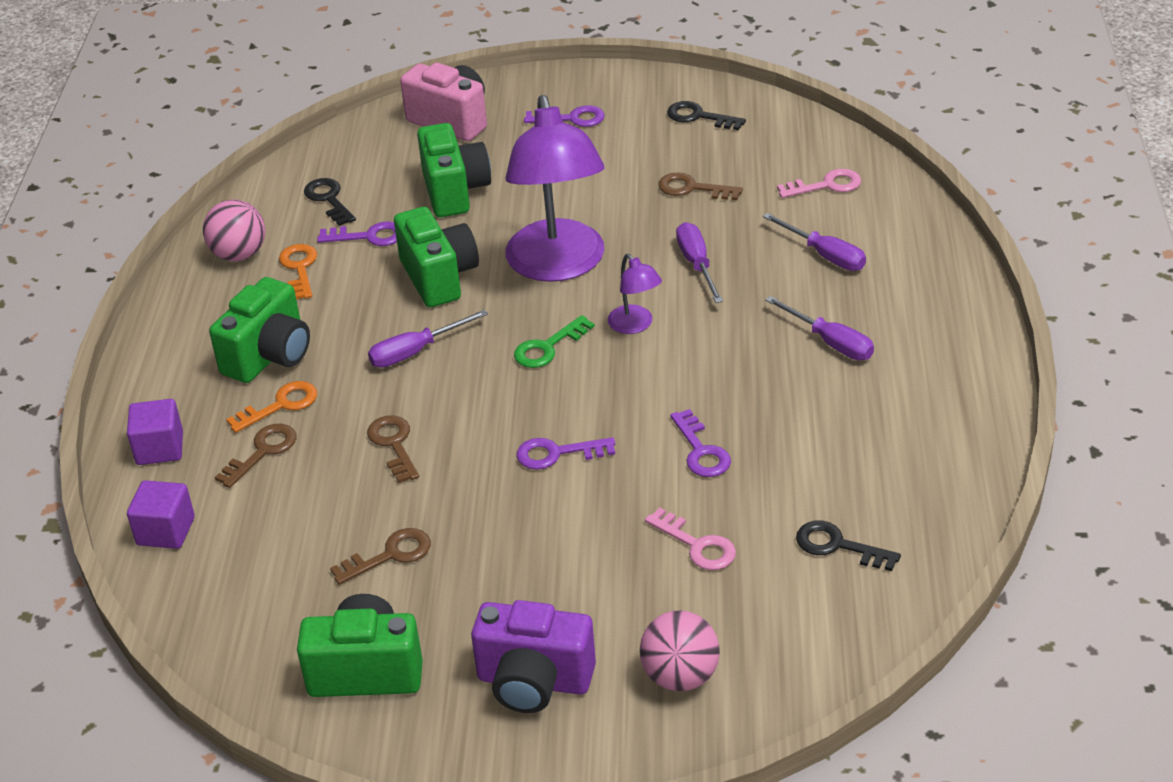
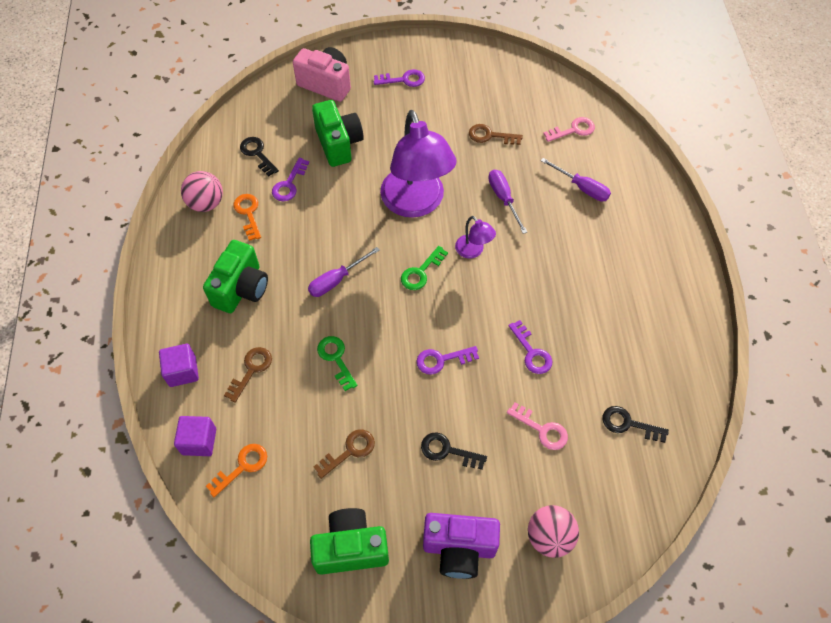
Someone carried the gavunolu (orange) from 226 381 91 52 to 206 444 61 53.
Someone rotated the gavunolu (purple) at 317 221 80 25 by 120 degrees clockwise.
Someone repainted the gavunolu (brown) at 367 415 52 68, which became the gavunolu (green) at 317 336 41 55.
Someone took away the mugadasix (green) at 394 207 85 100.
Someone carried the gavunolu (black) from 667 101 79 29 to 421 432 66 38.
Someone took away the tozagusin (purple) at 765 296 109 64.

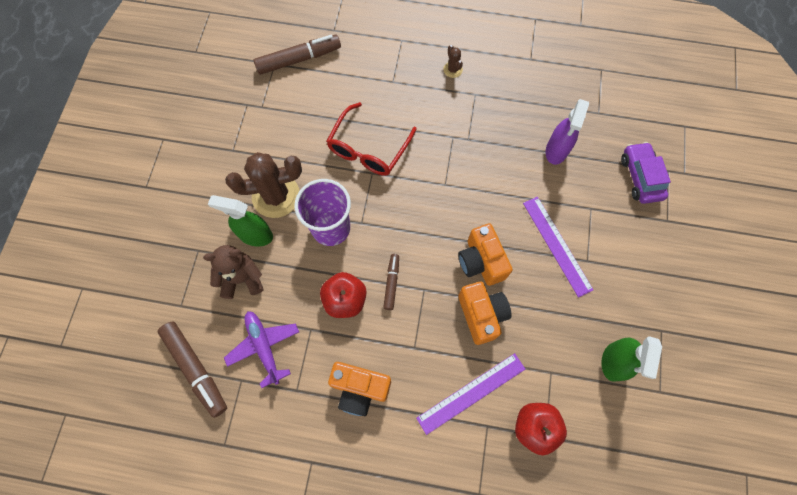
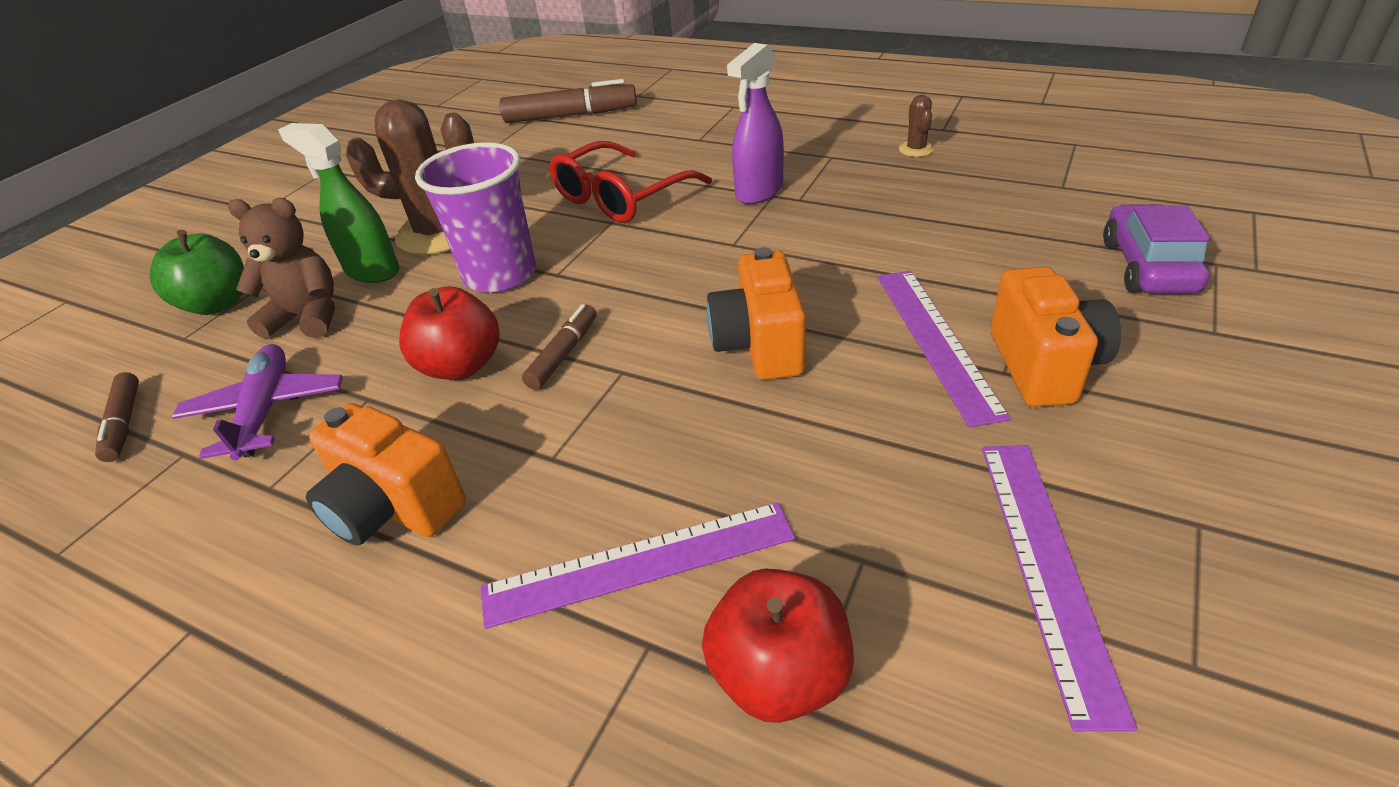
Someone scaled the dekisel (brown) at 158 322 69 96 by 0.56.
Someone carried the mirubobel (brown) from 443 45 20 33 to 899 95 35 62.
Someone carried the mugadasix (orange) from 458 282 53 63 to 991 267 130 140.
Someone carried the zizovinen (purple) from 546 99 43 66 to 727 43 57 161.
Someone swapped the zizovinen (green) at 601 336 61 46 for the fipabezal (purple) at 982 445 155 286.
Someone put down the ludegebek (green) at 150 230 94 85.

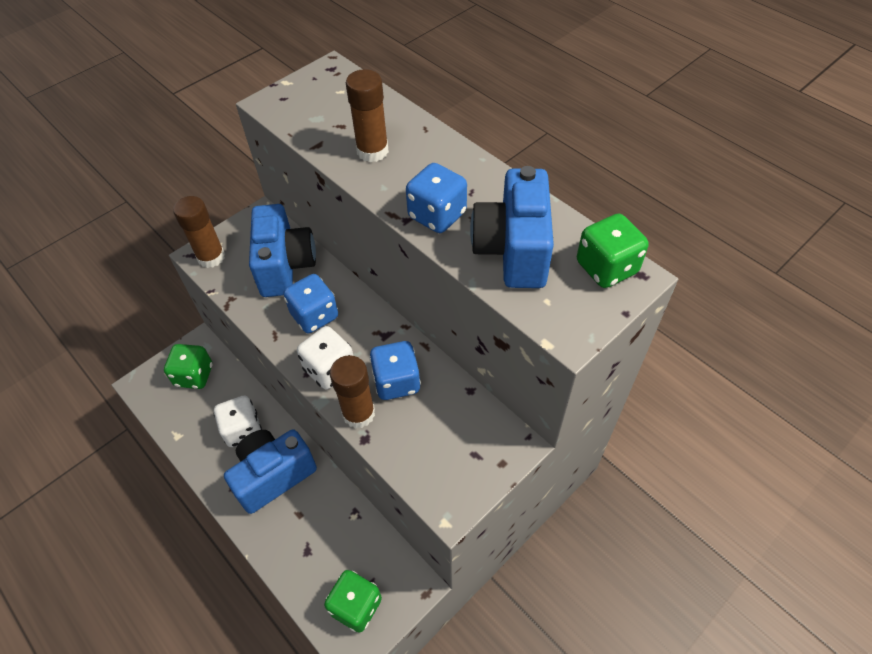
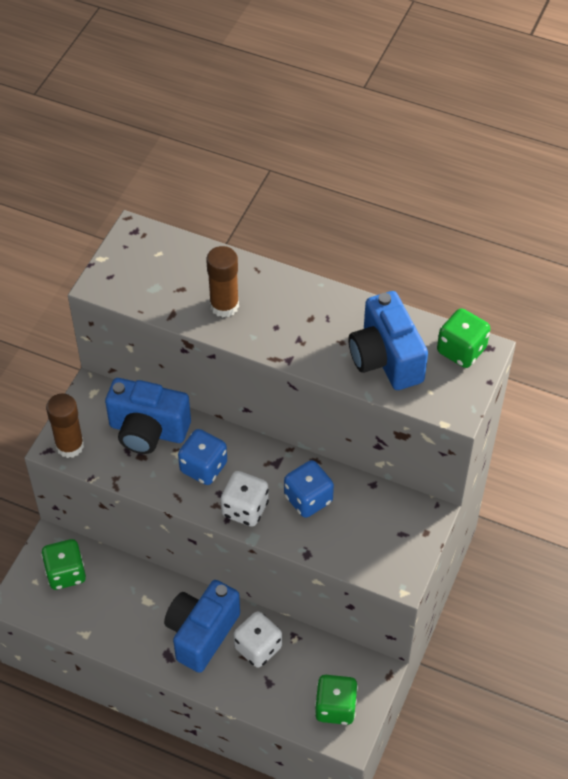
Someone carried the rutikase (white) from 213 395 49 52 to 233 611 49 57.
Someone rotated the mugadasix (blue) at 249 204 67 93 by 135 degrees clockwise.
Someone took away the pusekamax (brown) at 330 355 45 73.
Someone took away the rutikase (blue) at 406 163 61 70.

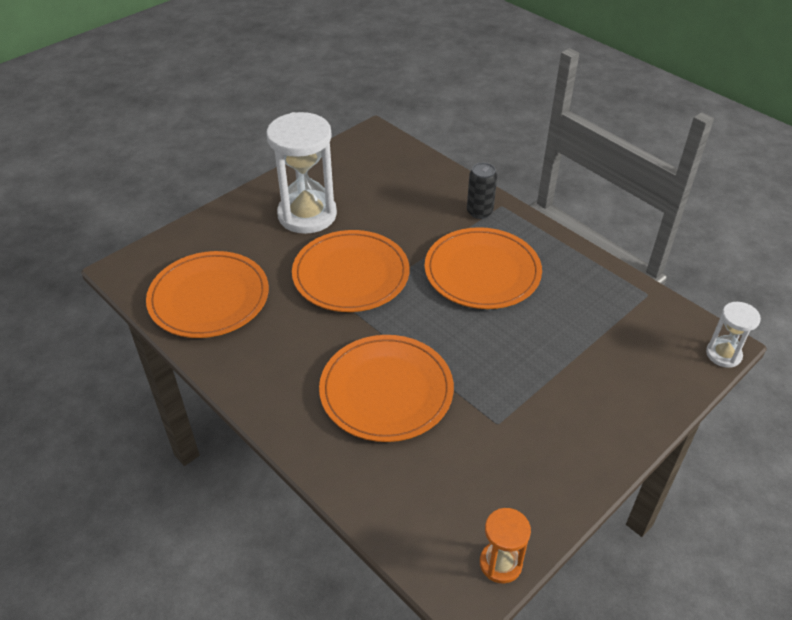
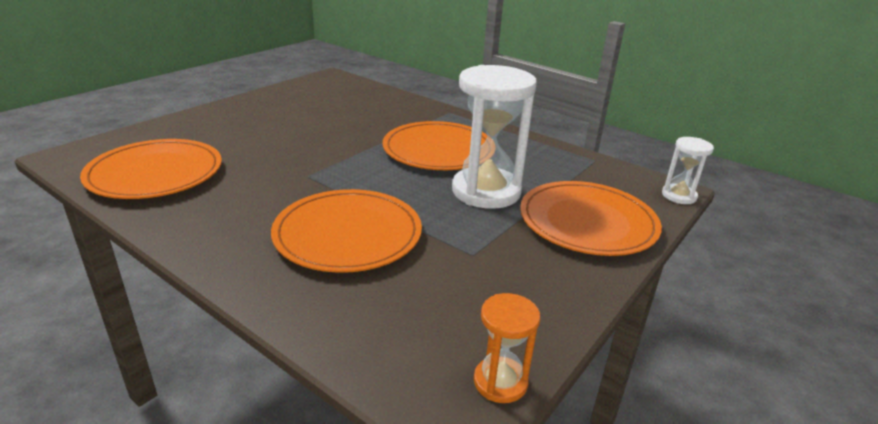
Someone carried the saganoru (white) from 266 112 71 122 to 452 65 85 144.
Someone carried the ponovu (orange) from 292 230 117 82 to 520 181 142 75.
Someone took away the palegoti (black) at 467 162 30 57.

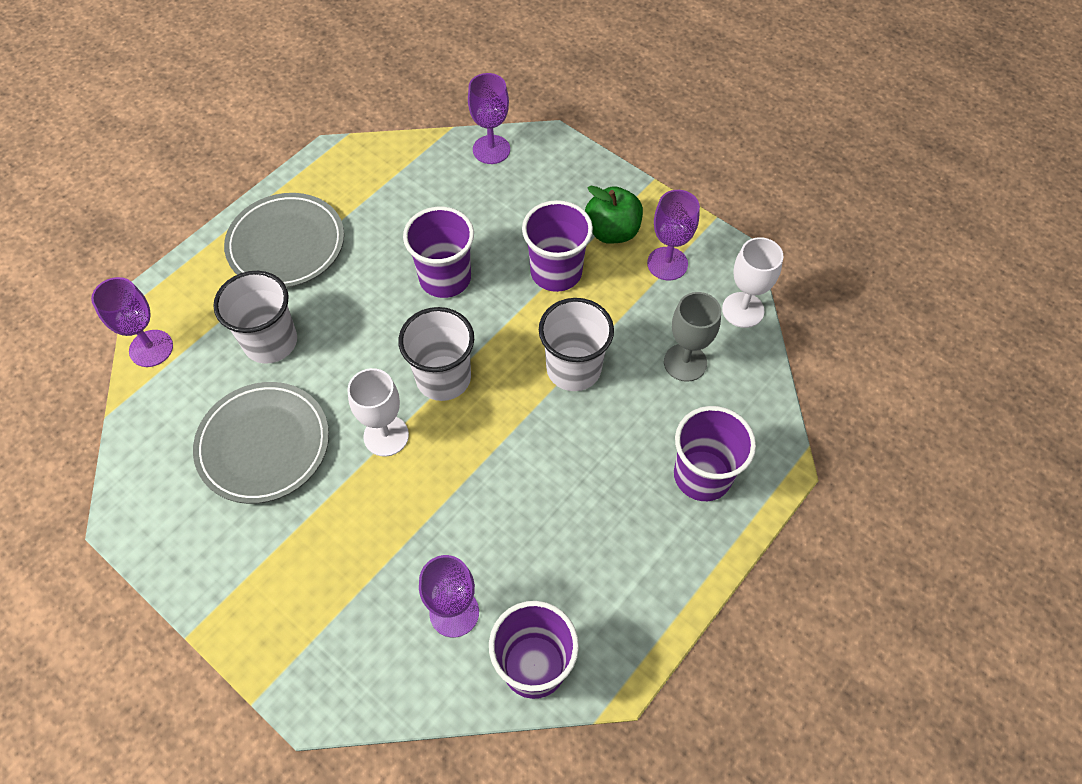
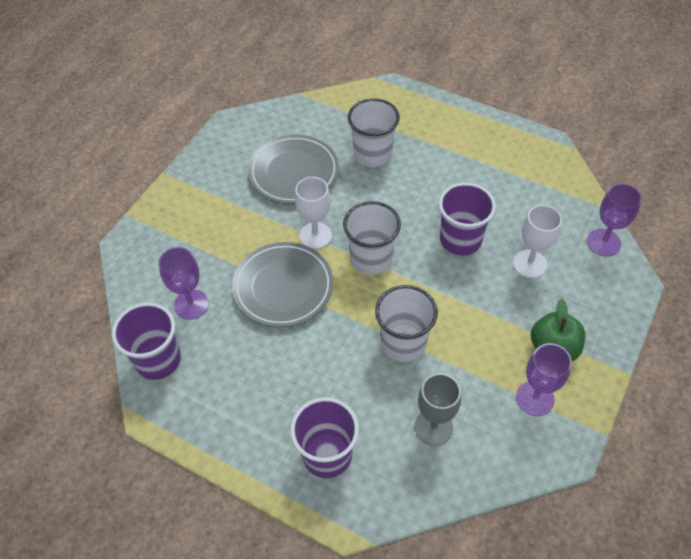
Someone took away the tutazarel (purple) at 91 277 82 90.
Someone carried the ponovu (grey) from 224 193 120 95 to 232 242 101 85.
Someone took away the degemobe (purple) at 522 200 71 92.
Someone carried the tutazarel (white) from 722 237 61 91 to 513 205 49 73.

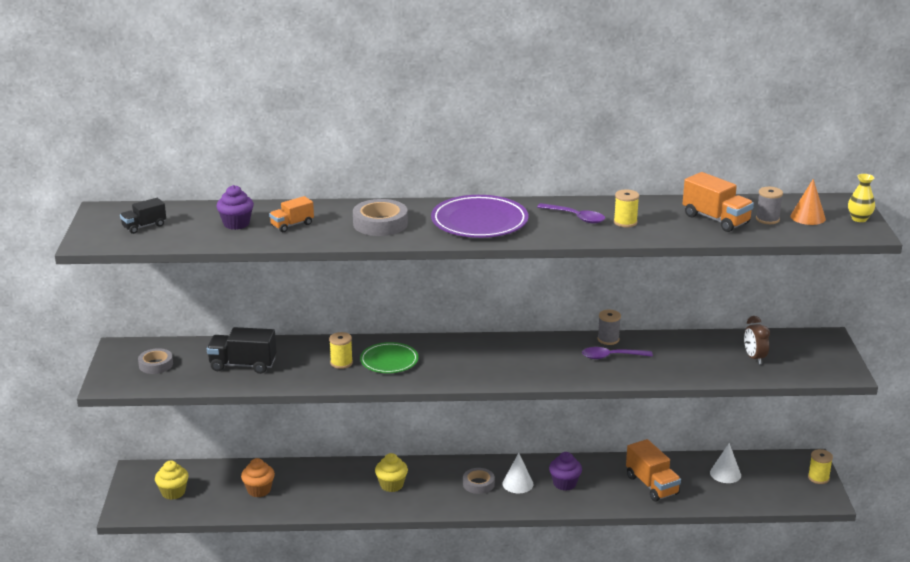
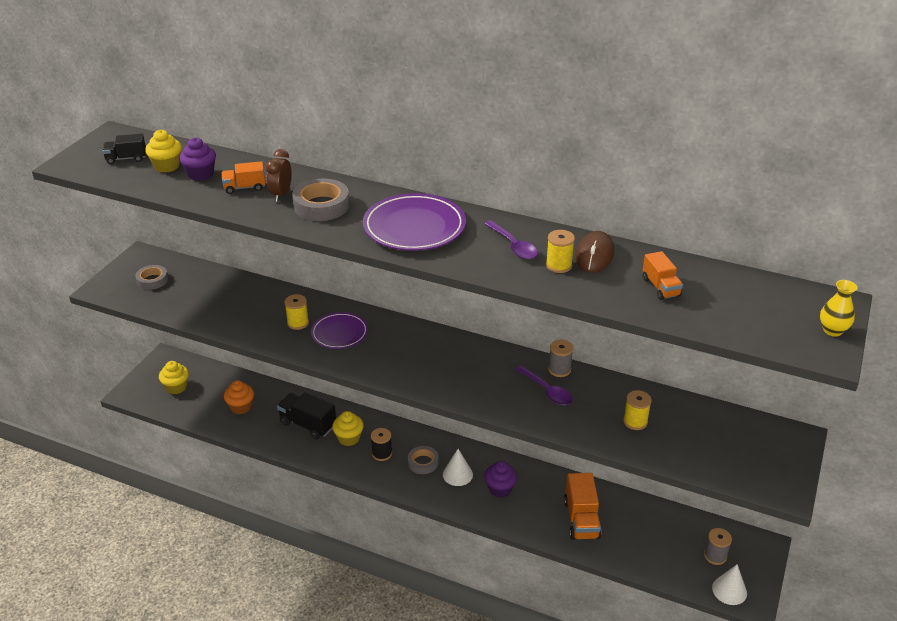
Someone carried the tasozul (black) from 207 327 69 47 to 277 392 59 48.
Someone repainted the ponovu (green) at 360 342 59 31, which became the ponovu (purple) at 311 312 57 37.
Someone rotated the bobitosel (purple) at 582 347 71 12 by 150 degrees counterclockwise.
Someone scaled the tasozul (orange) at 682 172 72 60 by 0.62.
Someone carried the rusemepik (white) from 710 443 31 40 to 712 564 35 41.
Someone carried the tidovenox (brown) from 744 316 26 48 to 266 149 26 53.
Someone carried the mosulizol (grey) from 756 187 27 37 to 704 528 28 37.
Someone took away the rusemepik (orange) at 790 179 36 46.
Someone carried the mosulizol (yellow) from 808 449 25 35 to 623 390 29 40.
Someone put down the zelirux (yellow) at 145 130 37 43.
Someone put down the mosulizol (black) at 371 428 21 33.
Someone put down the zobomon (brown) at 575 231 39 42.

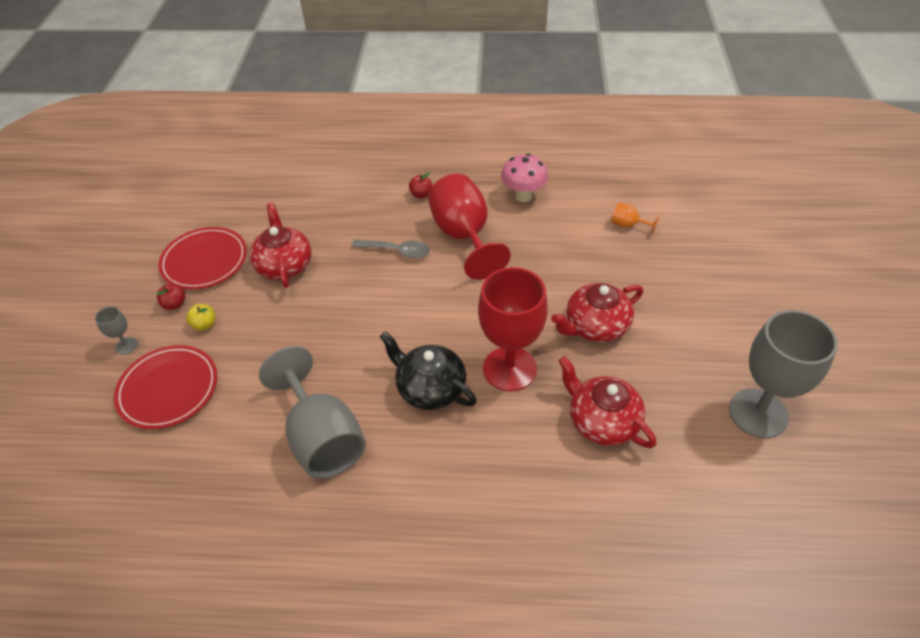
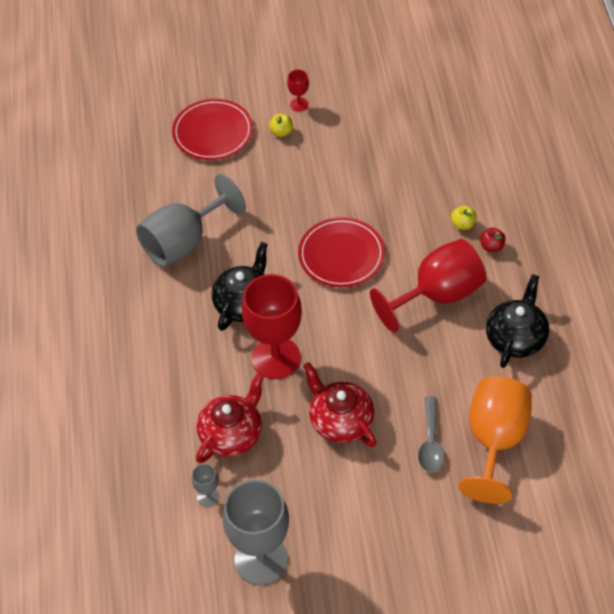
Someone carried the tutazarel (grey) from 95 306 43 49 to 192 464 27 43.
Someone swapped the ludegebek (red) at 157 284 28 26 for the tutazarel (red) at 287 70 22 42.
Someone carried the ponovu (red) from 158 227 89 62 to 298 217 87 70.
Someone took away the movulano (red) at 249 203 62 85.
Someone carried the bobitosel (grey) from 351 239 79 19 to 418 396 27 77.
Someone swapped the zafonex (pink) at 501 154 47 48 for the movulano (black) at 486 274 63 94.
Someone scaled the tutazarel (orange) at 611 203 49 32 by 2.36.
Someone put down the ludegebek (yellow) at 451 205 25 25.

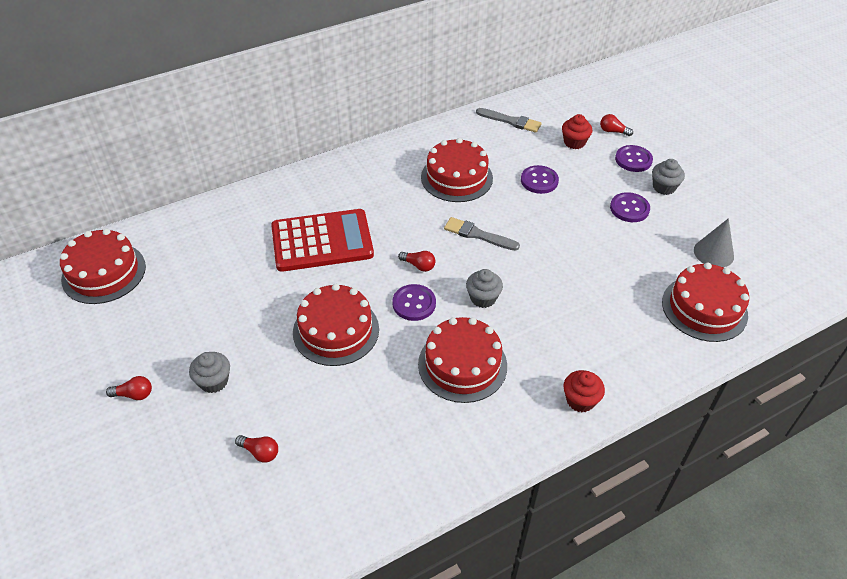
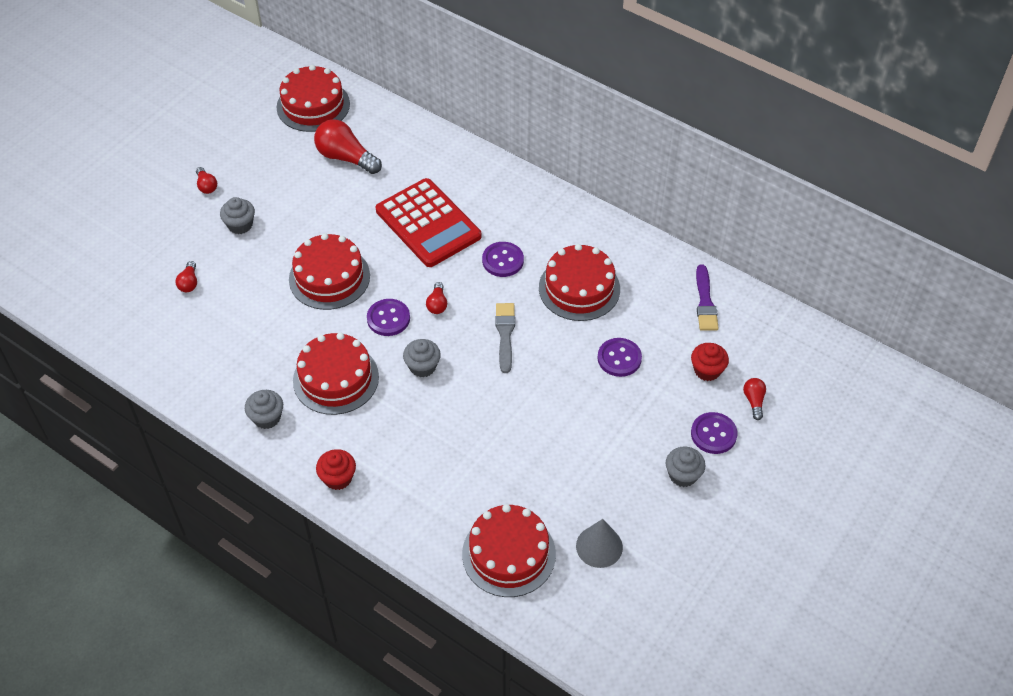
Someone repainted the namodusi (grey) at 476 108 66 25, which became the namodusi (purple) at 696 265 23 66.
Someone carried the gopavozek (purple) from 610 192 40 30 to 482 242 42 35.
Someone put down the zelirux (grey) at 245 390 38 39.
Someone put down the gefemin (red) at 314 119 68 55.

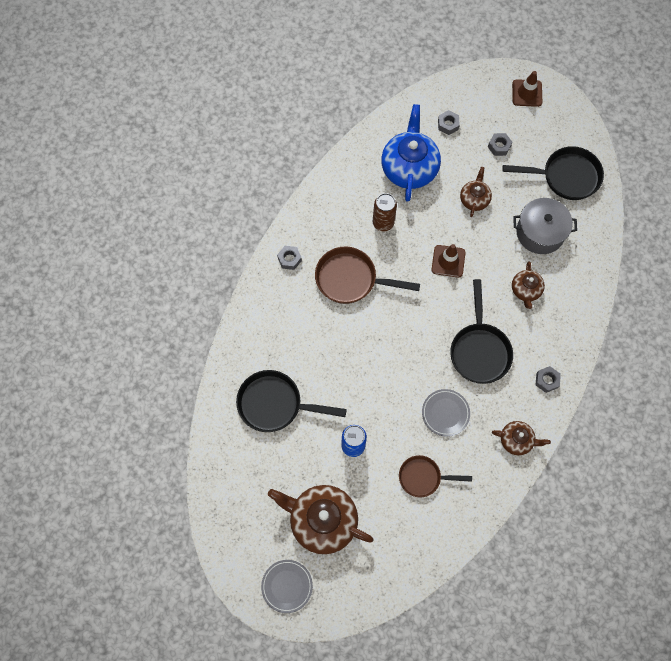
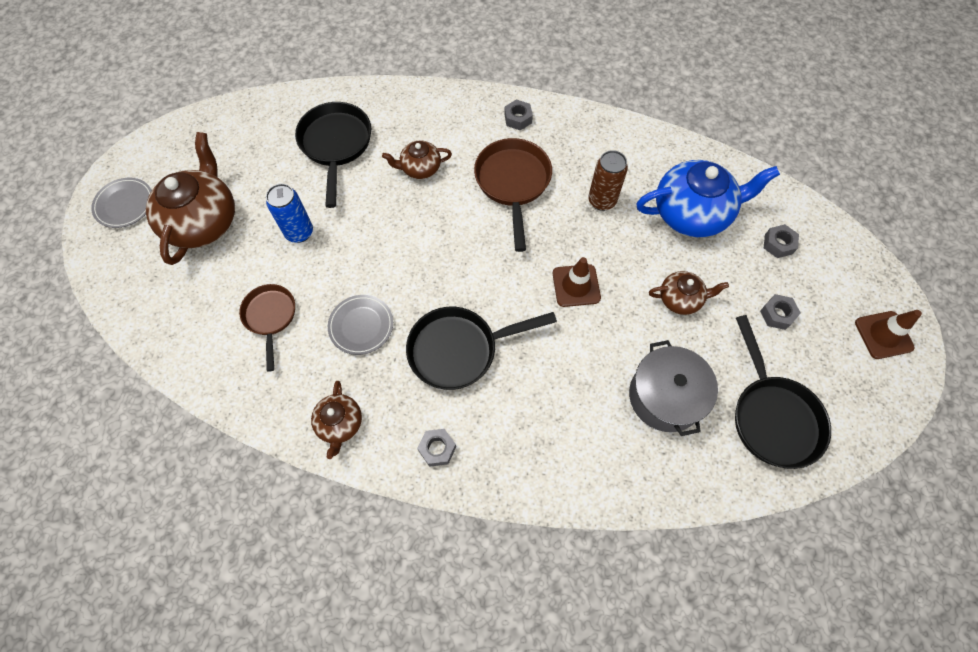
Someone carried the movulano (brown) from 512 261 33 48 to 382 141 70 38.

